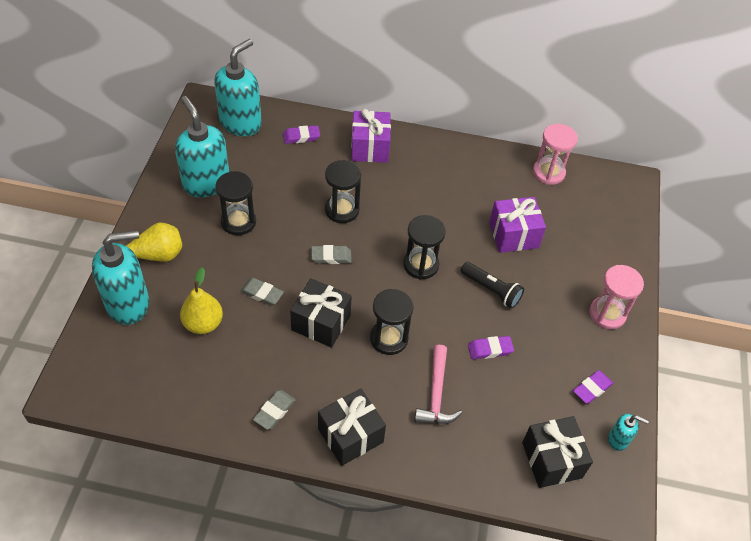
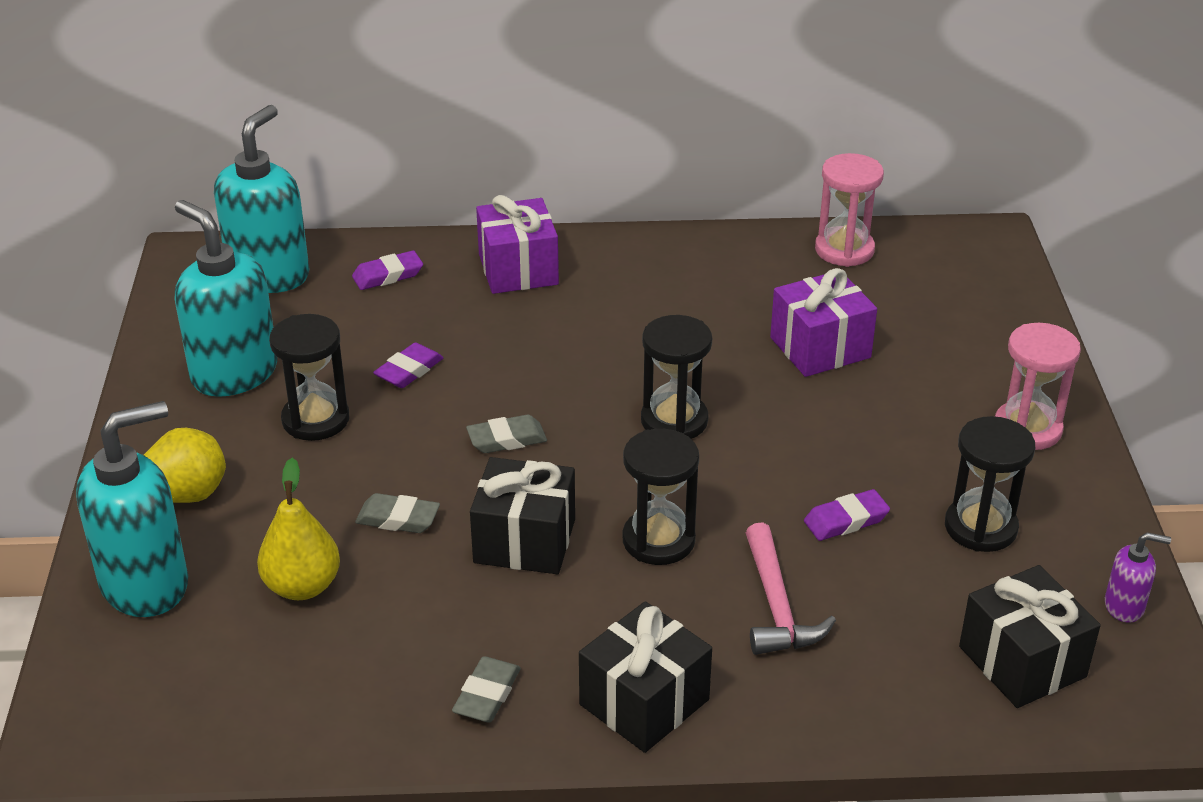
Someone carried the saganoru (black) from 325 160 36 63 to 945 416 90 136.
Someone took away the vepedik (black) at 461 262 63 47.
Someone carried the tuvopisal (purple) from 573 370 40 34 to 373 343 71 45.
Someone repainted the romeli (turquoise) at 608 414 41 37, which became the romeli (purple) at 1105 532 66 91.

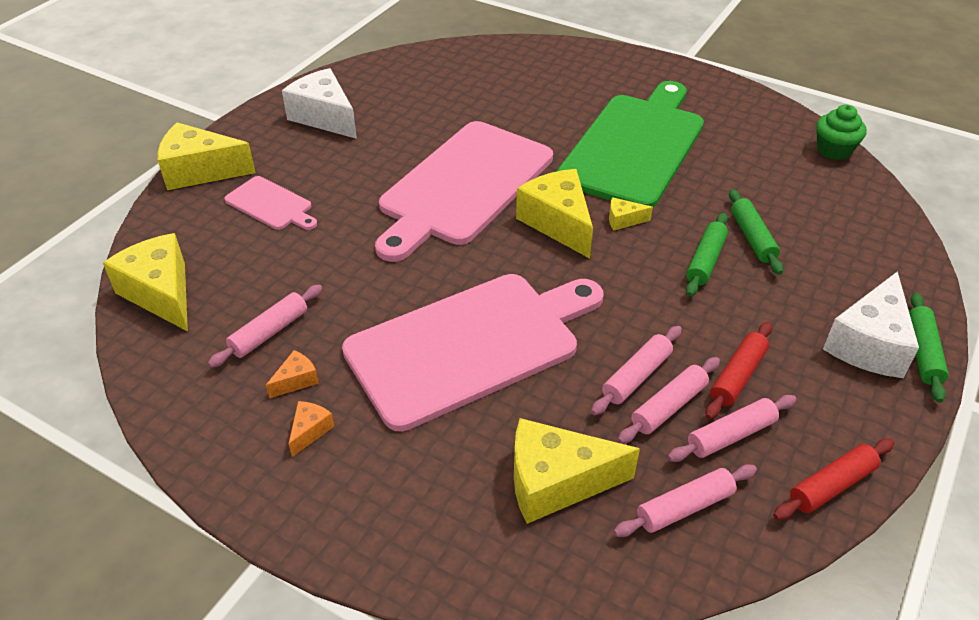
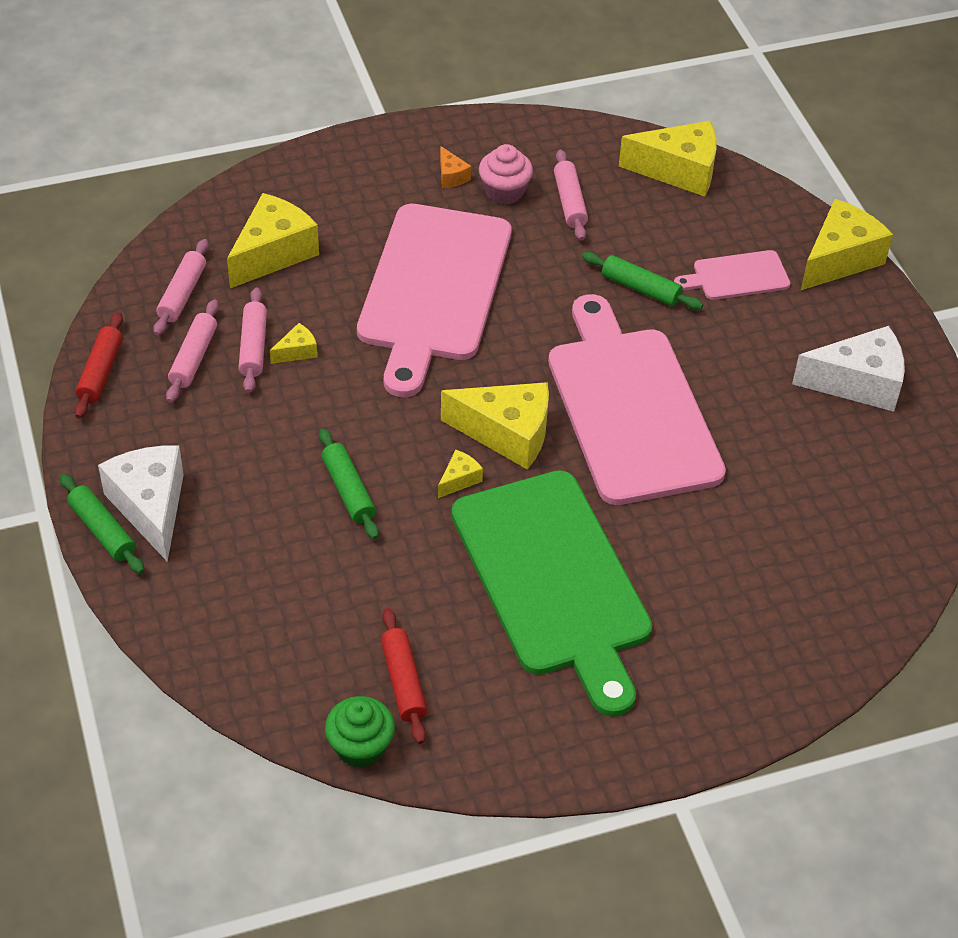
Someone swapped the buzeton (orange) at 266 350 53 48 for the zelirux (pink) at 479 144 54 61.
Someone swapped the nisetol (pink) at 591 326 91 89 for the buzeton (yellow) at 270 323 47 41.
Someone carried the nisetol (red) from 705 322 67 98 to 381 608 46 136.
Someone carried the nisetol (green) from 729 189 54 86 to 582 252 121 58.

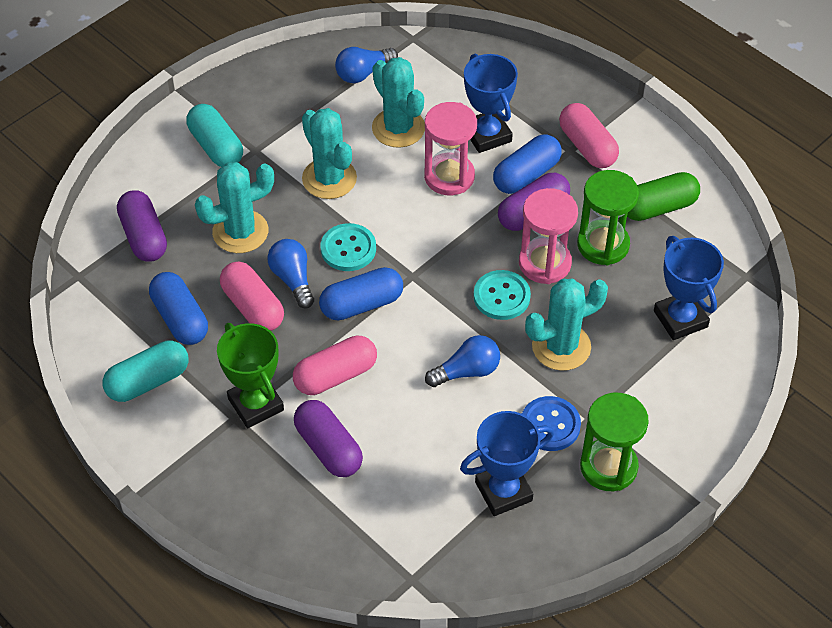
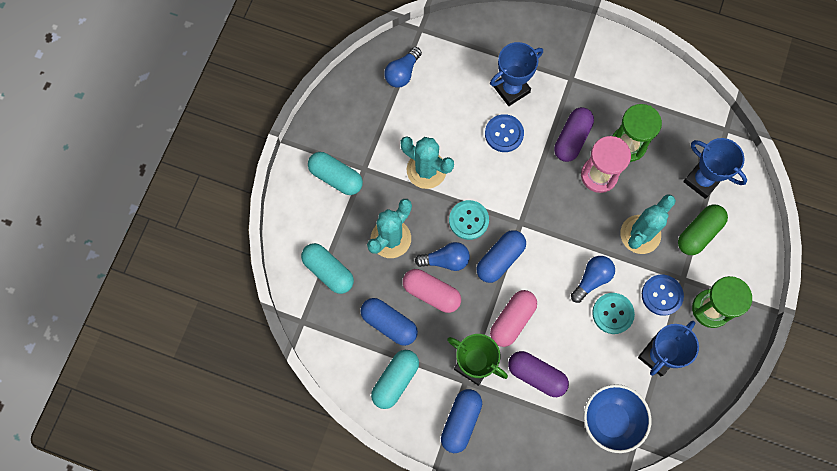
Someone repainted the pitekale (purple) at 117 190 50 72, which became the pitekale (turquoise) at 301 243 53 51.
Someone rotated the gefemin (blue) at 267 239 47 70 by 135 degrees clockwise.
Someone took away the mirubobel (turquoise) at 372 57 53 91.
Someone swapped the saganoru (pink) at 424 102 53 93 for the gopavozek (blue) at 485 114 39 38.
Someone rotated the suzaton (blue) at 464 54 54 99 by 75 degrees counterclockwise.
Someone carried the gopavozek (turquoise) from 474 270 57 50 to 592 293 43 41.
Someone carried the pitekale (blue) from 493 134 69 60 to 441 389 41 64.
Someone took away the pitekale (pink) at 559 103 60 65.
Someone carried the pitekale (green) from 627 172 73 49 to 678 205 50 50.
Someone put down the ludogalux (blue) at 584 384 67 69.

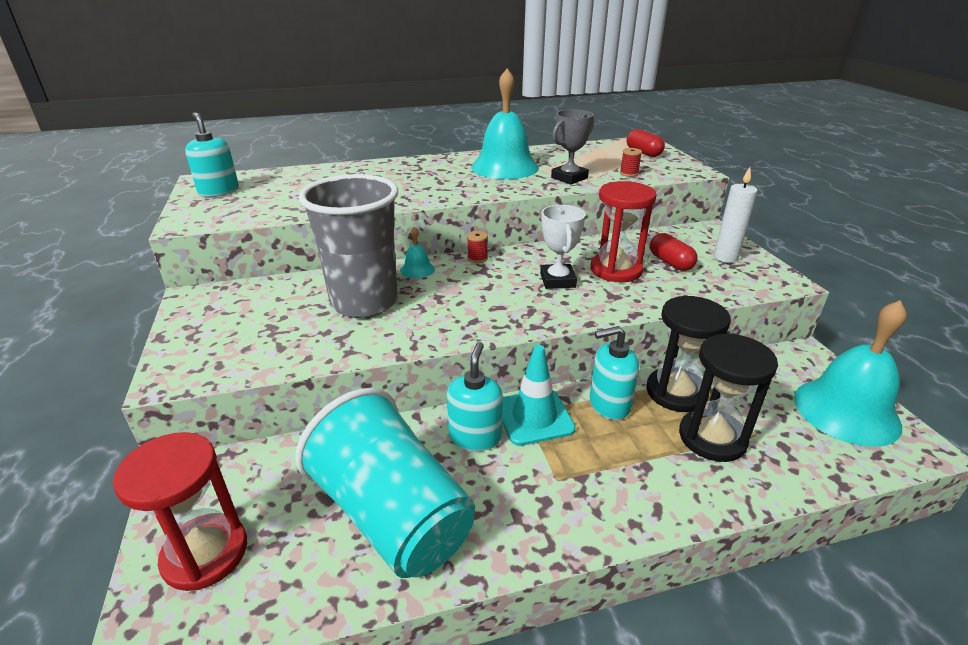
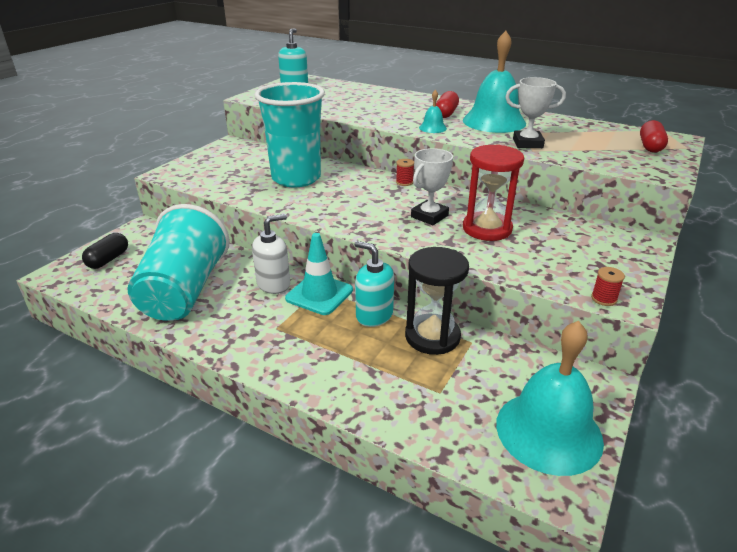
Someone swapped the saganoru (red) at 113 432 134 159 for the pitekale (black) at 82 233 46 36.
Someone repainted the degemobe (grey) at 299 174 99 144, which became the degemobe (turquoise) at 255 82 70 105.
Someone carried the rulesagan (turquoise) from 400 226 35 52 to 419 90 28 43.
Someone repainted the romeli (turquoise) at 447 342 56 109, which became the romeli (white) at 252 214 38 80.
Someone repainted the suzaton (grey) at 551 109 43 75, which became the suzaton (white) at 505 77 61 71.
Someone carried the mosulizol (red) from 620 148 22 29 to 591 267 34 39.
Someone carried the pitekale (red) from 650 233 48 38 to 436 91 23 27.
Someone took away the saganoru (black) at 679 334 99 128.
Someone took away the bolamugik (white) at 714 167 44 96.

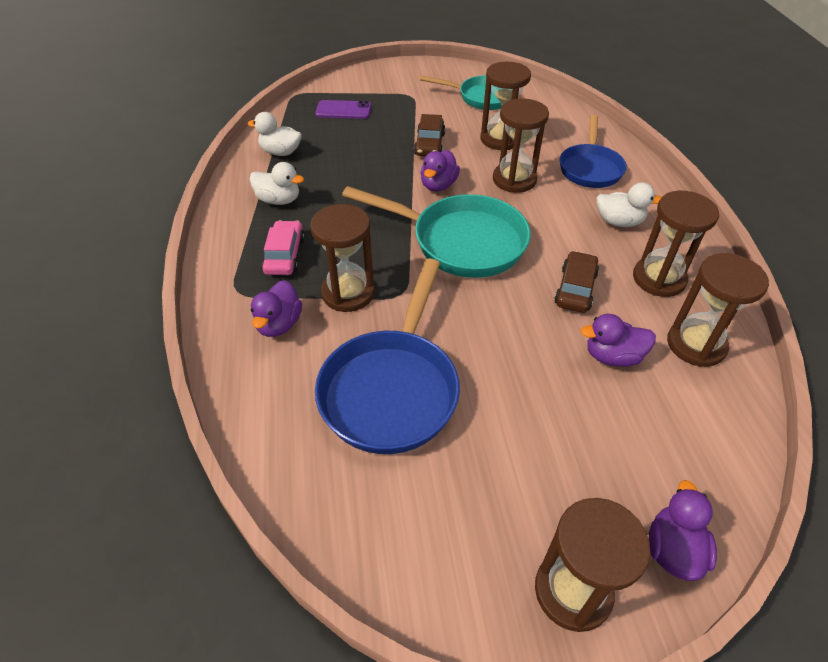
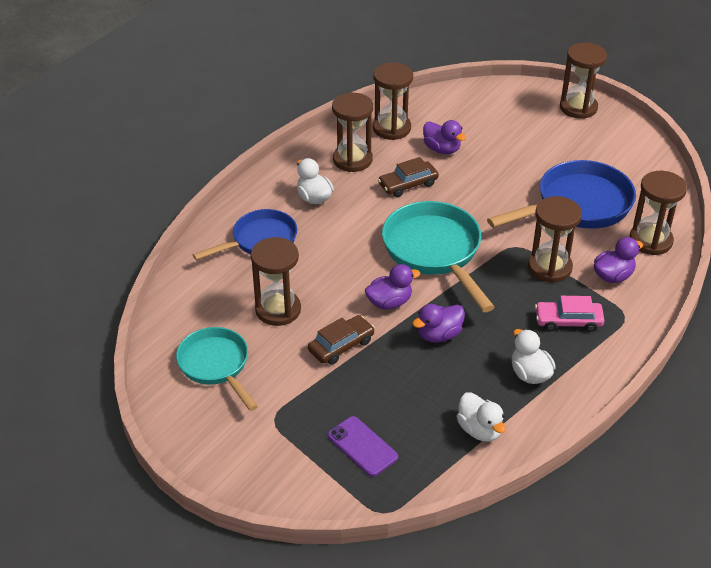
Someone rotated the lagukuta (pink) at 262 220 43 55 by 45 degrees clockwise.
Someone carried the saganoru (brown) from 493 99 56 94 to 630 171 57 84.
Someone carried the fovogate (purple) from 649 480 68 101 to 412 304 53 39.

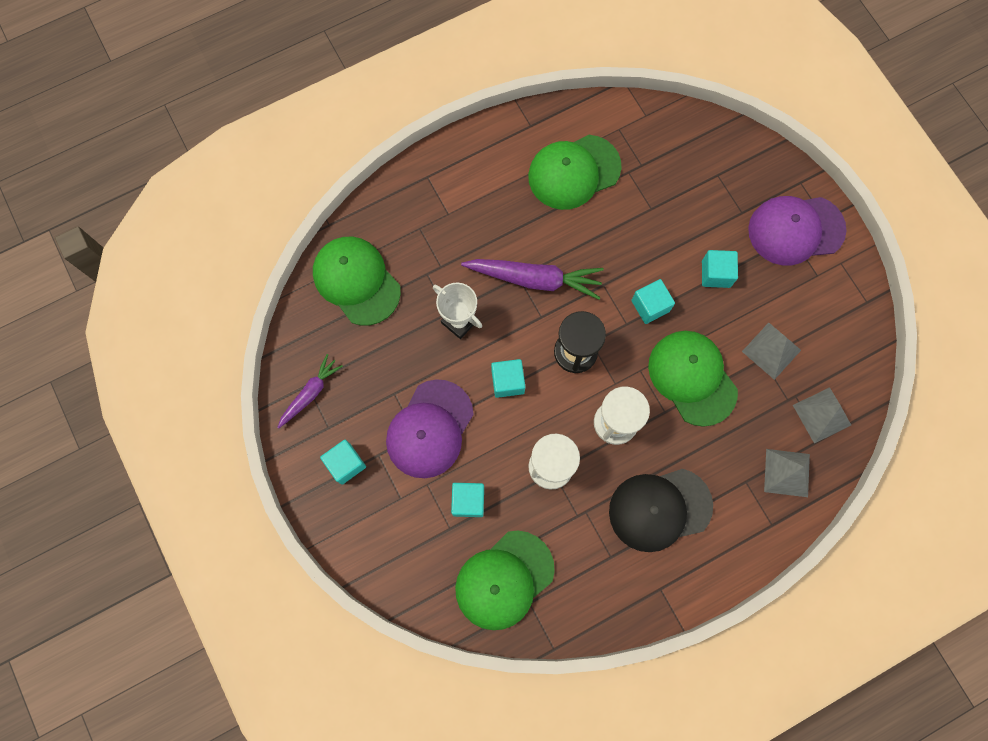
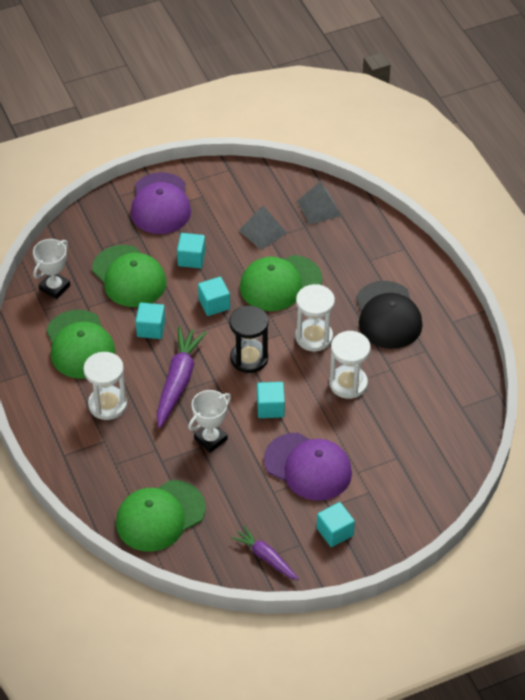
Someone carried the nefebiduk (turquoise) from 451 483 33 34 to 136 303 29 36.
Someone carried the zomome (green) from 455 531 100 99 to 92 245 75 62.
Someone took away the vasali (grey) at 764 449 46 48.
Someone put down the suzaton (white) at 33 239 37 60.
Someone put down the saganoru (white) at 83 352 44 68.

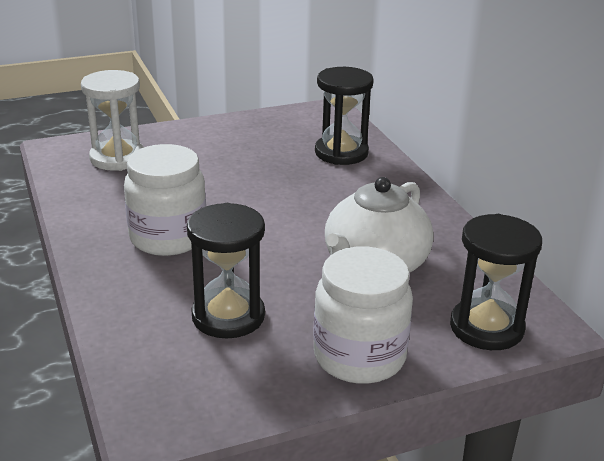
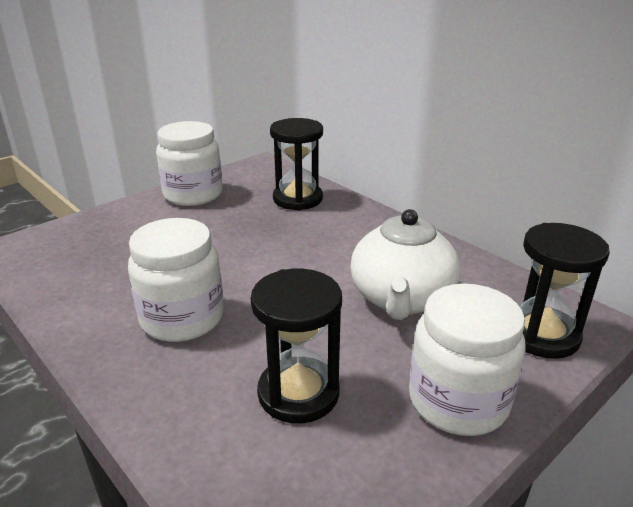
Someone took away the saganoru (white) at 81 70 63 101.
Someone put down the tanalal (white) at 156 121 67 85.

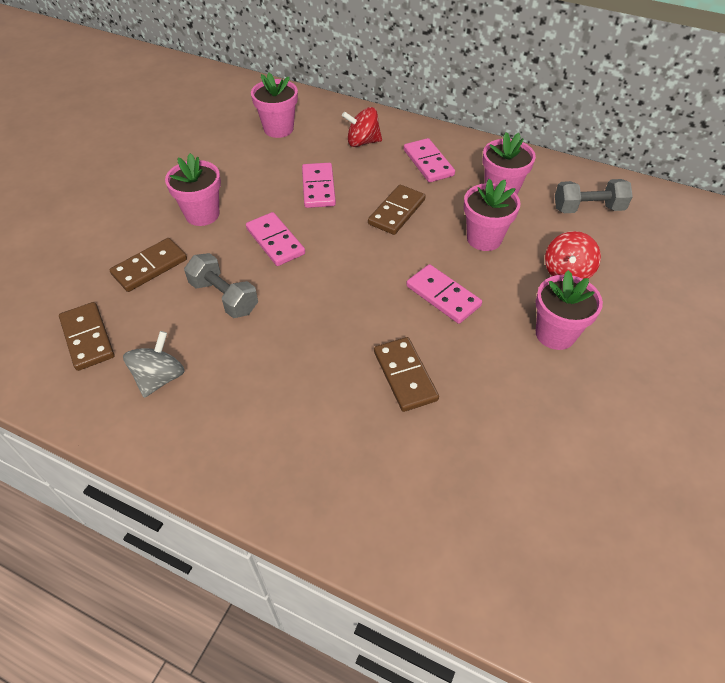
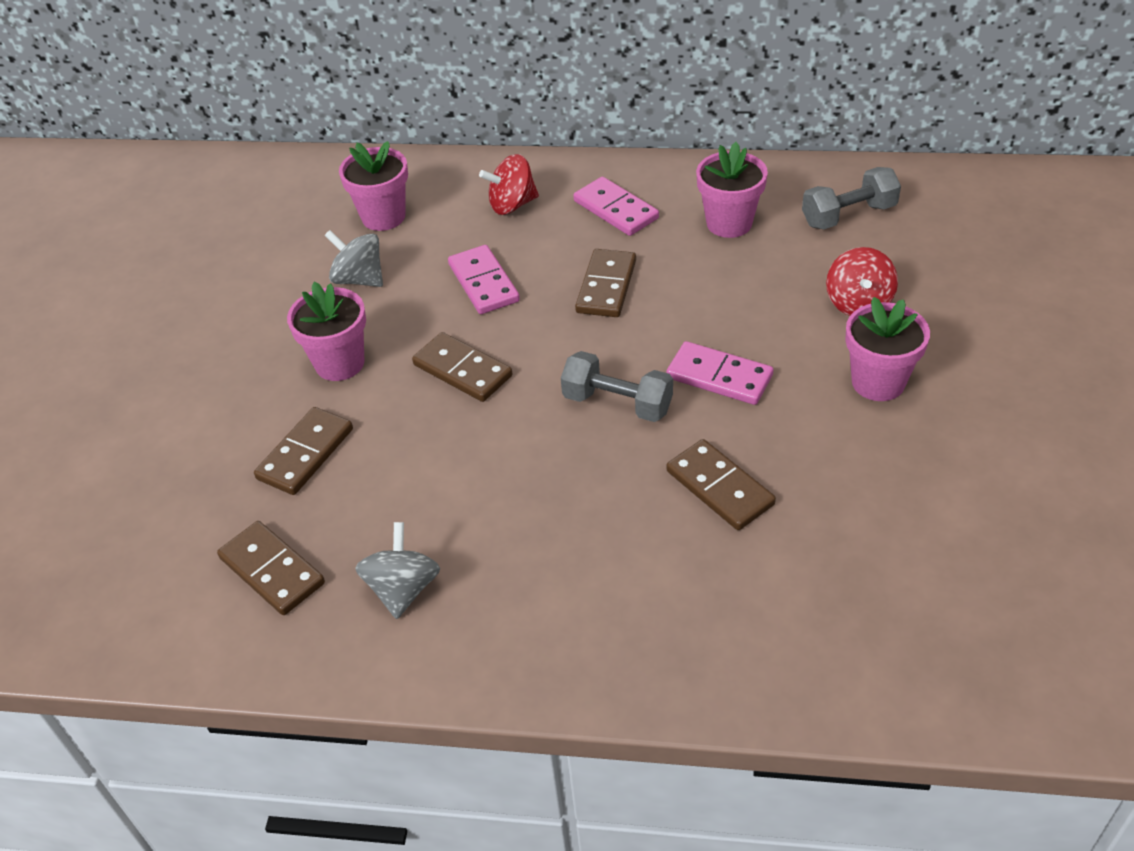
Someone carried the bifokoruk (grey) from 184 253 74 65 to 561 351 112 71.
Someone repainted the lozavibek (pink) at 246 212 59 54, which became the lozavibek (brown) at 412 332 100 70.
Someone took away the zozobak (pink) at 464 179 57 72.
Someone put down the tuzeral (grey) at 325 230 58 57.

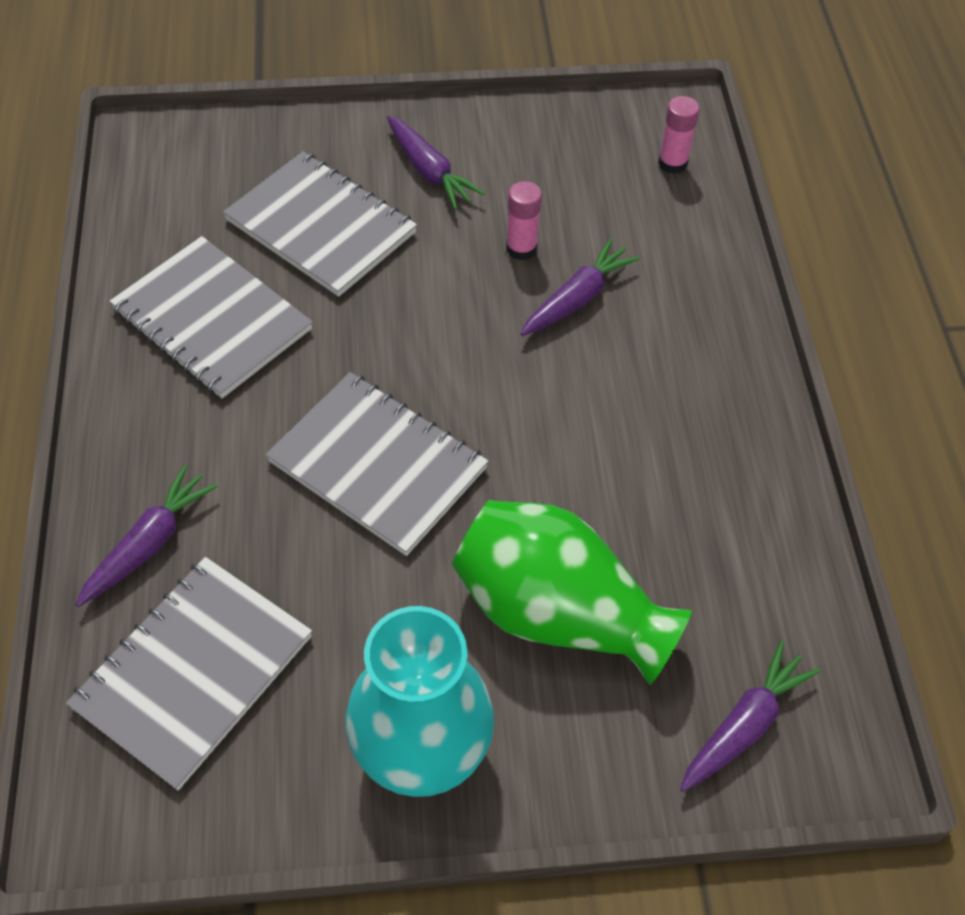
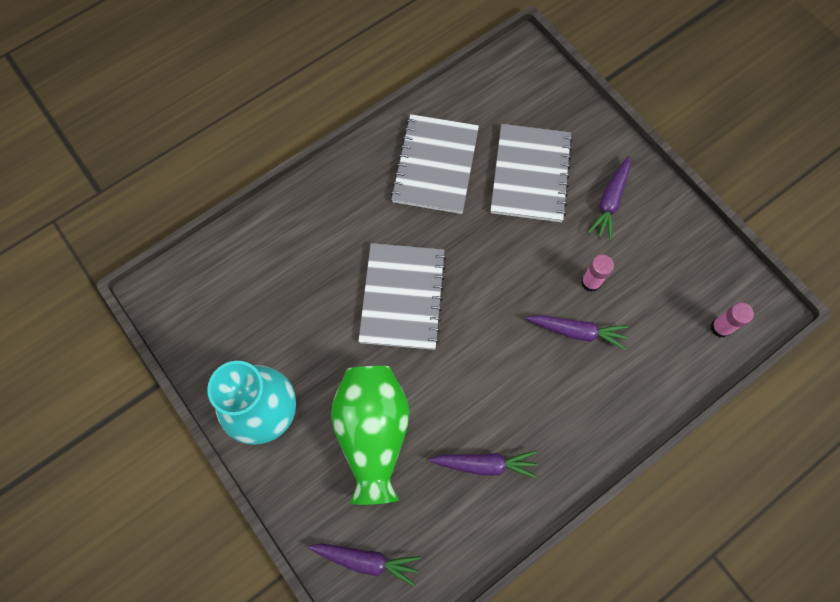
Someone took away the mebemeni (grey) at 66 557 246 233.
Someone carried the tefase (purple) from 75 465 143 142 to 429 451 108 28.

